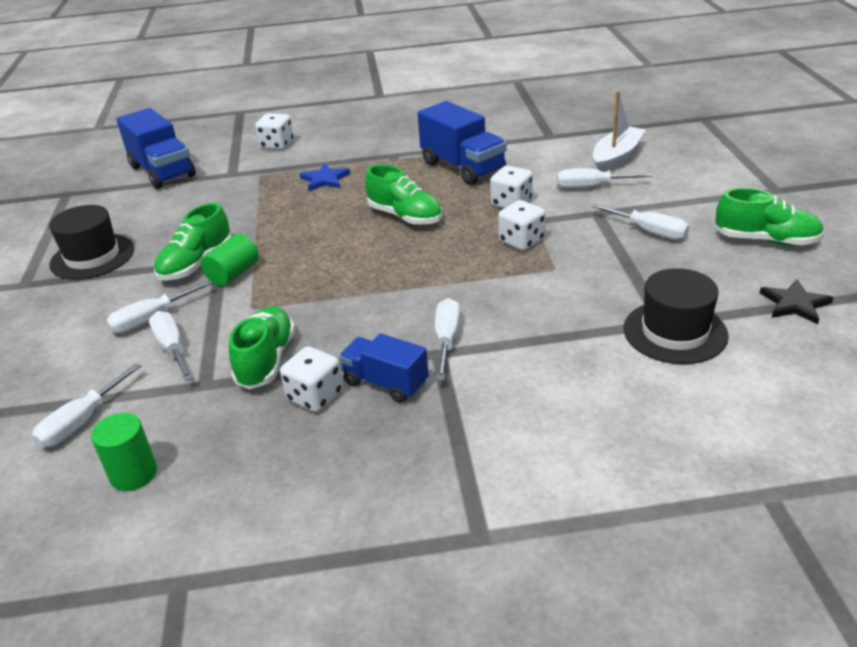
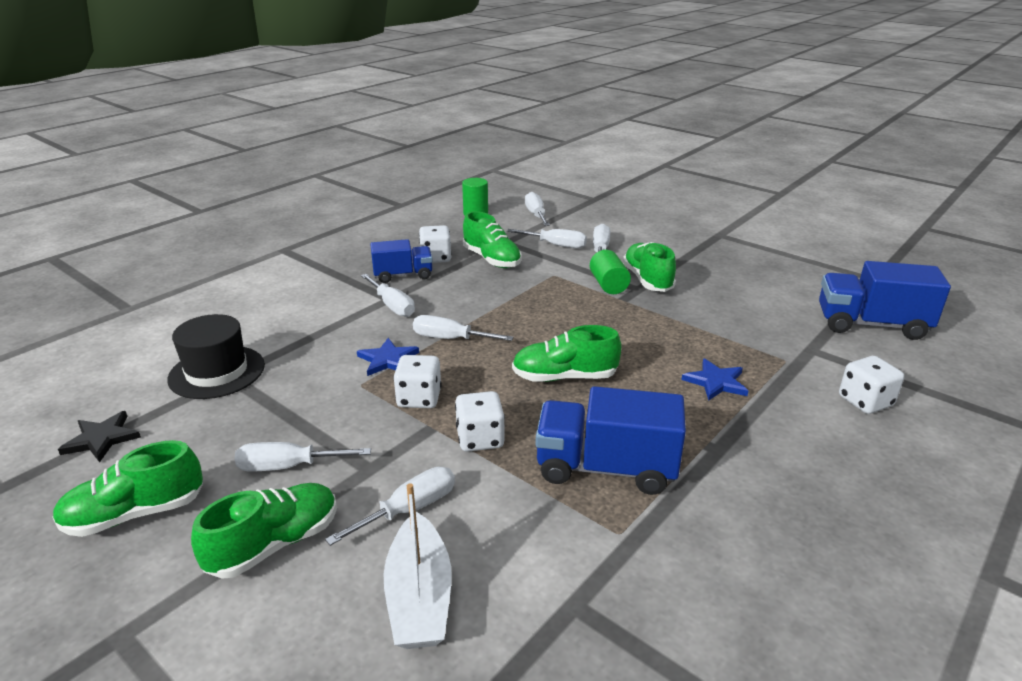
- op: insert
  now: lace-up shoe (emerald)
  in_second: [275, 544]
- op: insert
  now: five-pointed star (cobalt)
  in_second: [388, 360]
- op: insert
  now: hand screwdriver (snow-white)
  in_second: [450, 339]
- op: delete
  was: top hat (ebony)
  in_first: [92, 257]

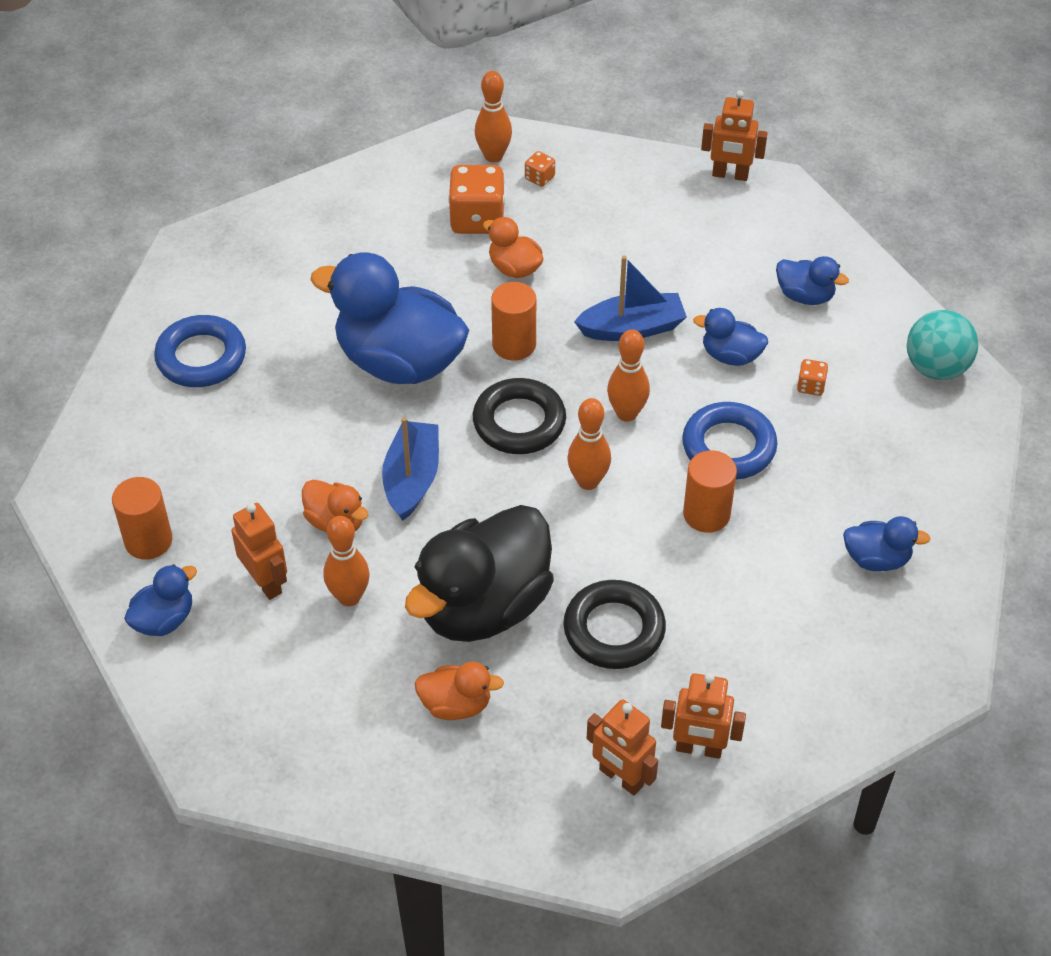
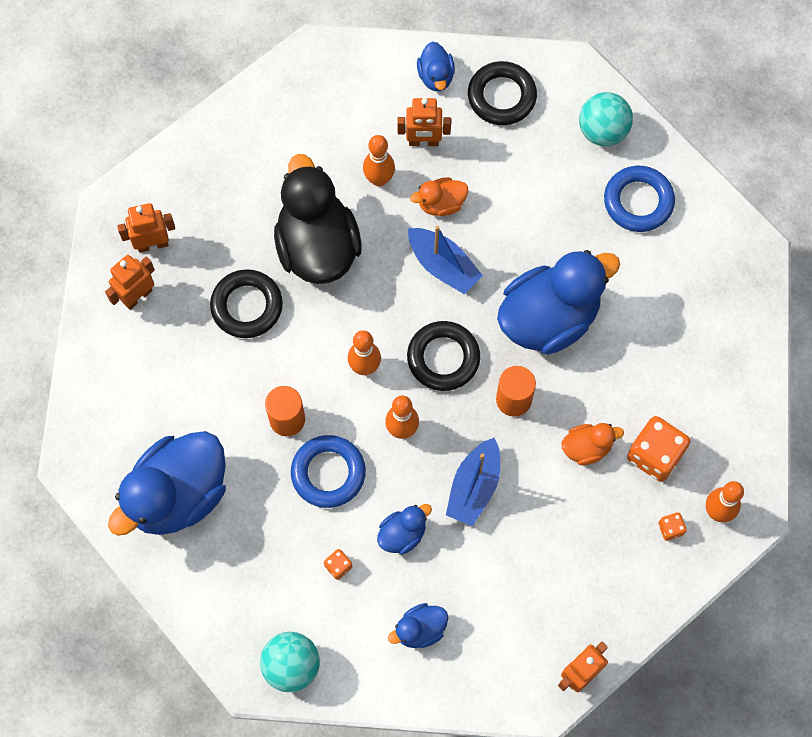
- op: resize
  was: rubber duck (cobalt)
  in_first: [876, 559]
  in_second: [178, 495]
  ratio: 2.16
- op: replace
  was: cylinder (orange-coloured)
  now: torus (ebony)
  in_first: [148, 541]
  in_second: [501, 96]
- op: insert
  now: play ball (teal)
  in_second: [602, 131]
- op: delete
  was: rubber duck (orange-coloured)
  in_first: [456, 705]

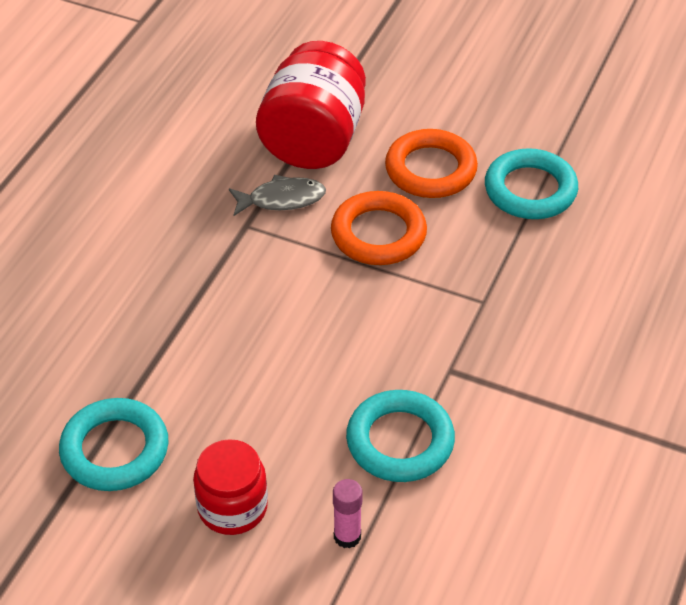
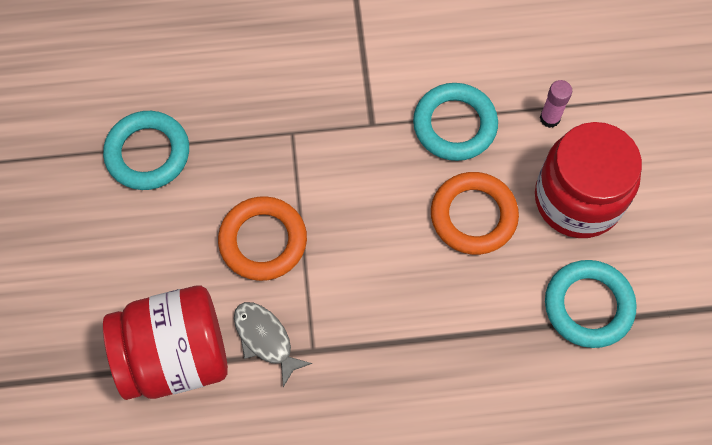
- op: move
  was: torus (orange-coloured)
  in_first: [430, 169]
  in_second: [473, 216]
- op: resize
  was: jam jar (scarlet)
  in_first: [232, 507]
  in_second: [577, 199]
  ratio: 1.64

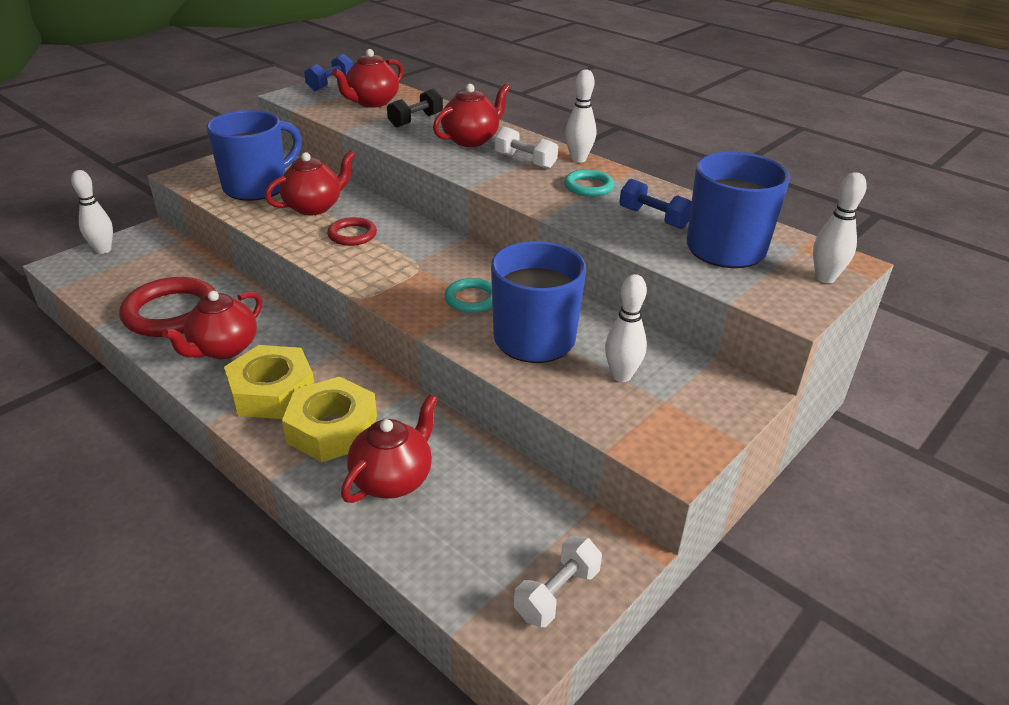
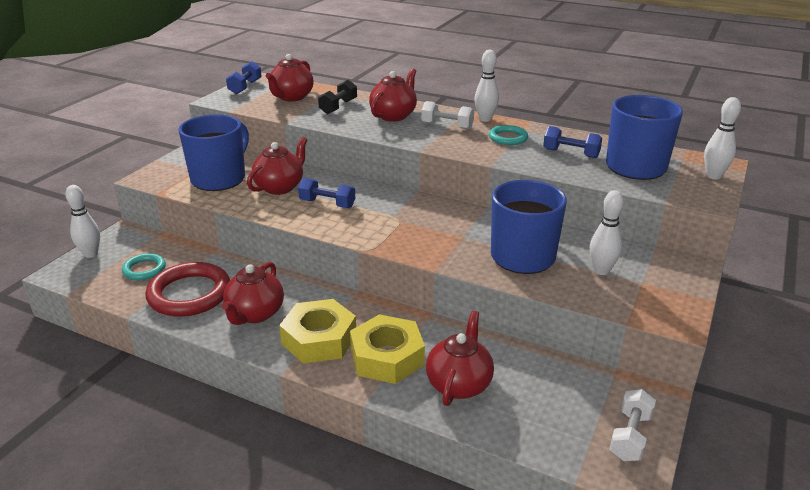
- op: move
  was: torus (teal)
  in_first: [471, 299]
  in_second: [144, 269]
- op: replace
  was: torus (scarlet)
  now: free weight (cobalt)
  in_first: [352, 235]
  in_second: [327, 204]

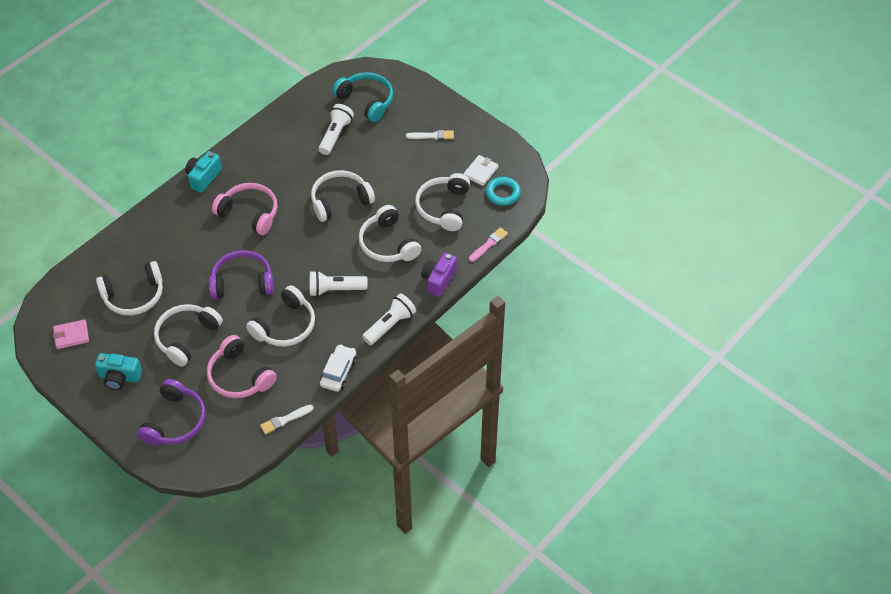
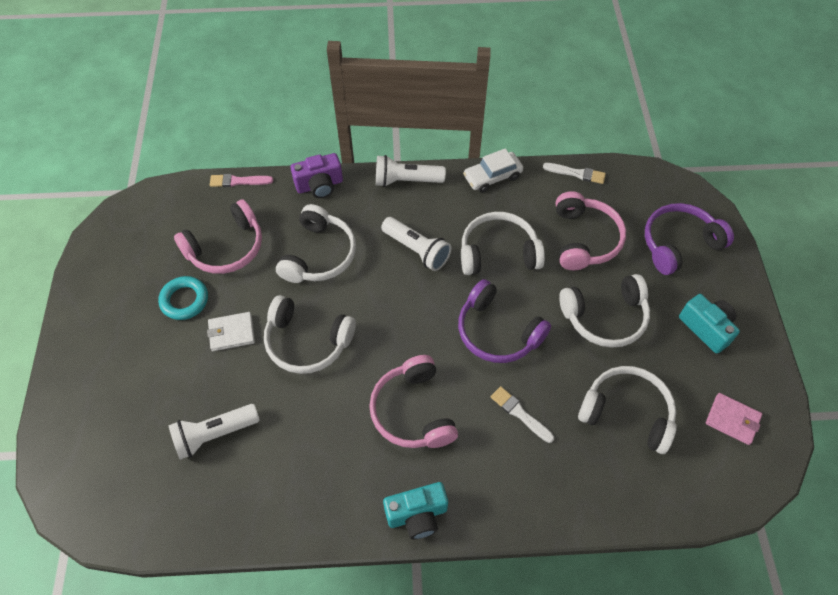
- op: move
  was: torus (teal)
  in_first: [502, 193]
  in_second: [184, 300]
- op: recolor
  was: headset (snow-white)
  now: headset (rose-pink)
  in_first: [443, 207]
  in_second: [226, 248]
- op: move
  was: wallet (snow-white)
  in_first: [480, 172]
  in_second: [232, 333]
- op: move
  was: brush (snow-white)
  in_first: [432, 136]
  in_second: [520, 413]
- op: delete
  was: headset (teal)
  in_first: [366, 101]

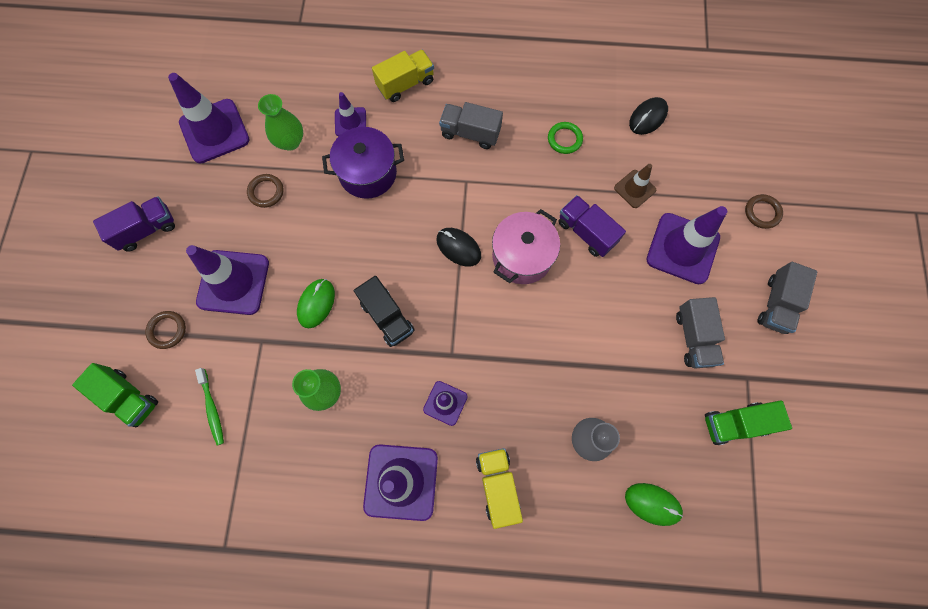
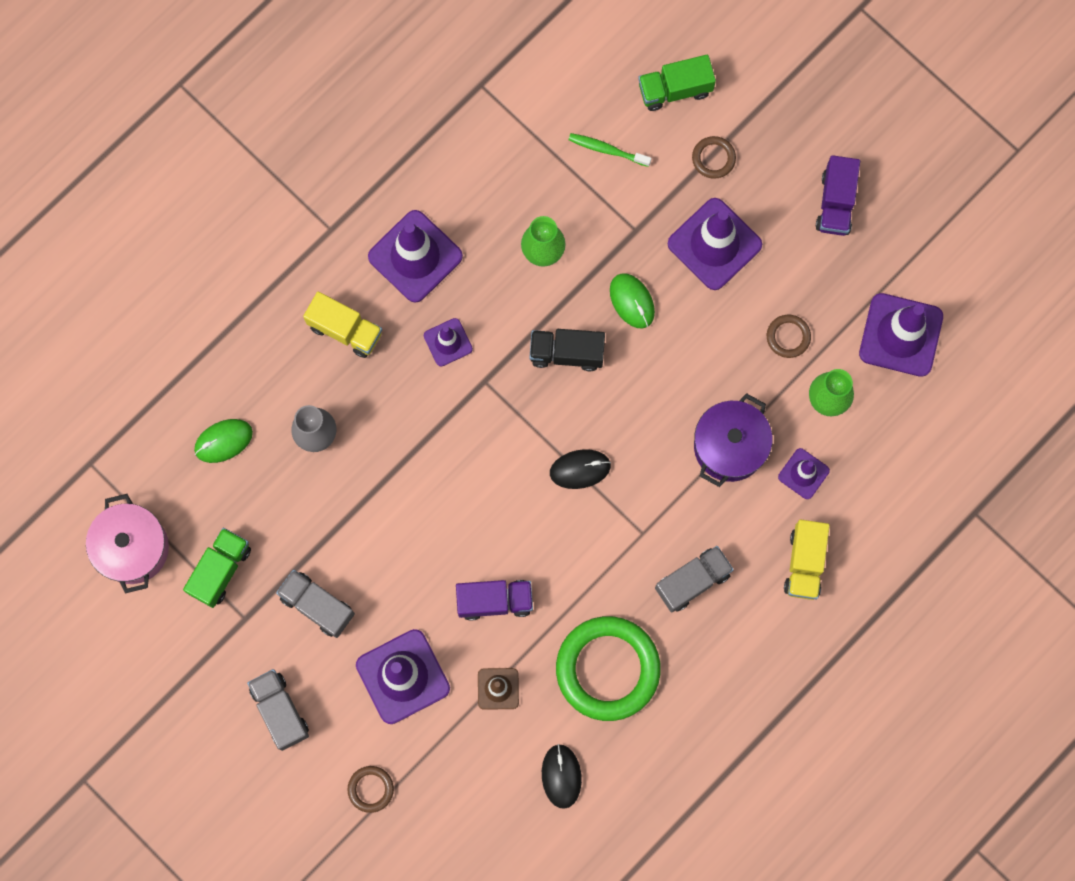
- op: move
  was: cooking pot (rose-pink)
  in_first: [522, 256]
  in_second: [133, 548]
- op: resize
  was: torus (emerald)
  in_first: [564, 139]
  in_second: [607, 669]
  ratio: 2.28

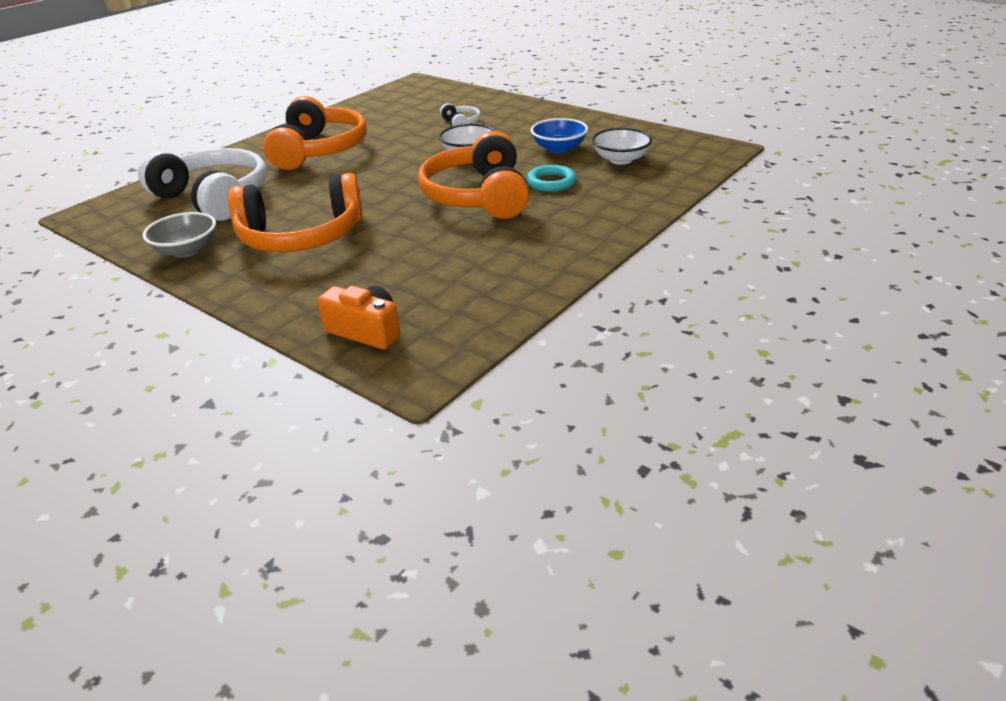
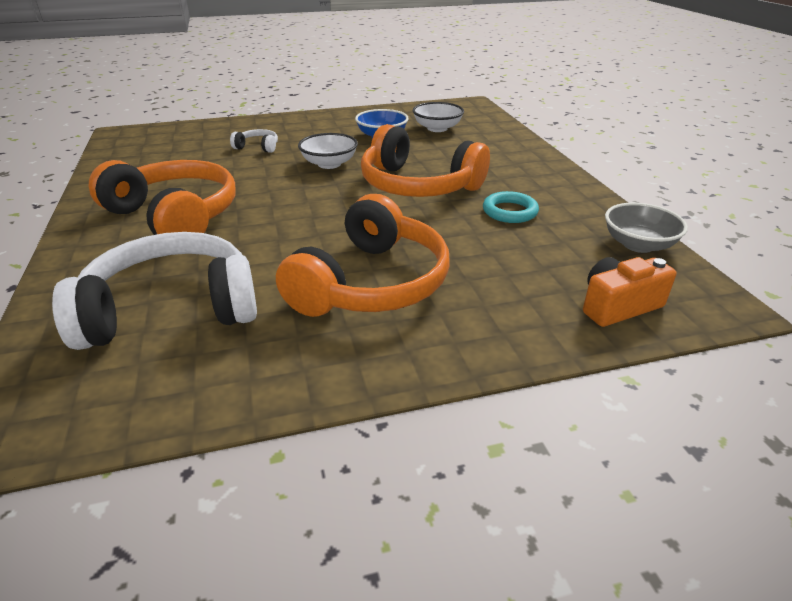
- op: move
  was: torus (teal)
  in_first: [551, 182]
  in_second: [510, 211]
- op: move
  was: deep dish (grey)
  in_first: [186, 250]
  in_second: [638, 244]

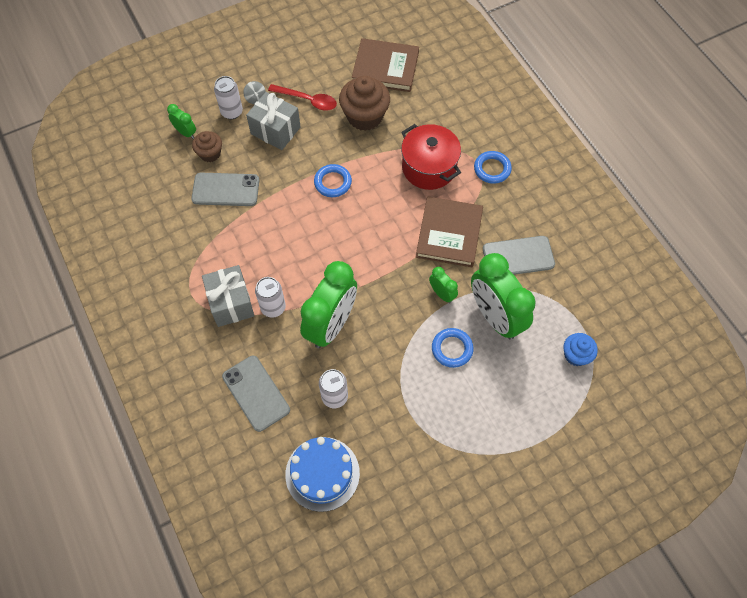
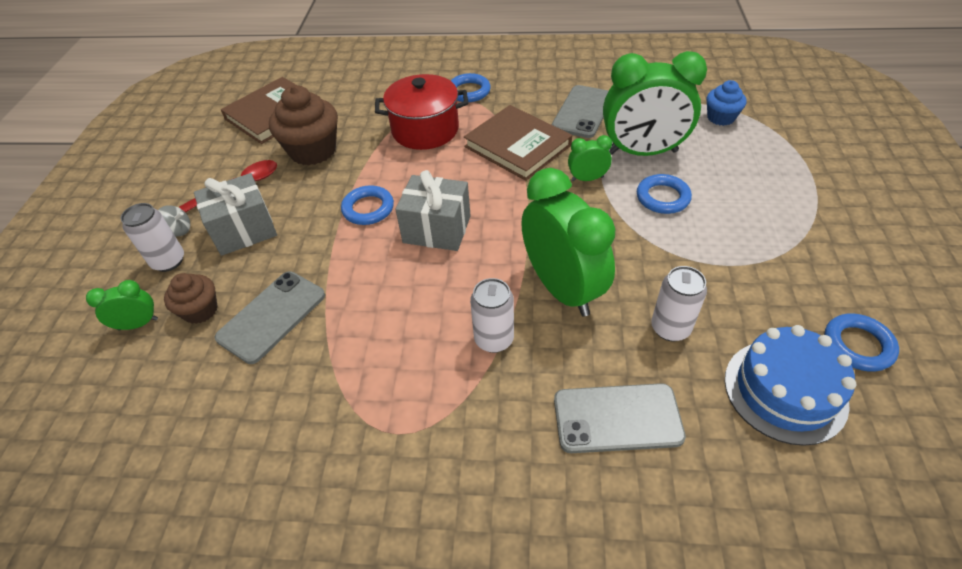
- op: move
  was: present (grey)
  in_first: [231, 303]
  in_second: [437, 229]
- op: insert
  now: torus (cobalt)
  in_second: [858, 345]

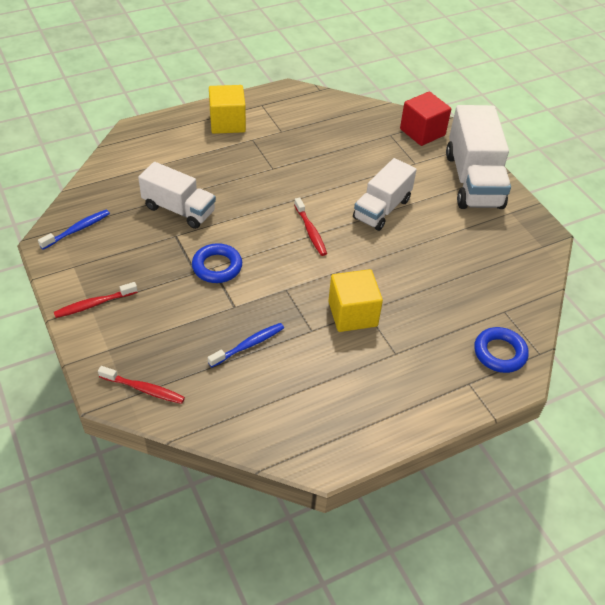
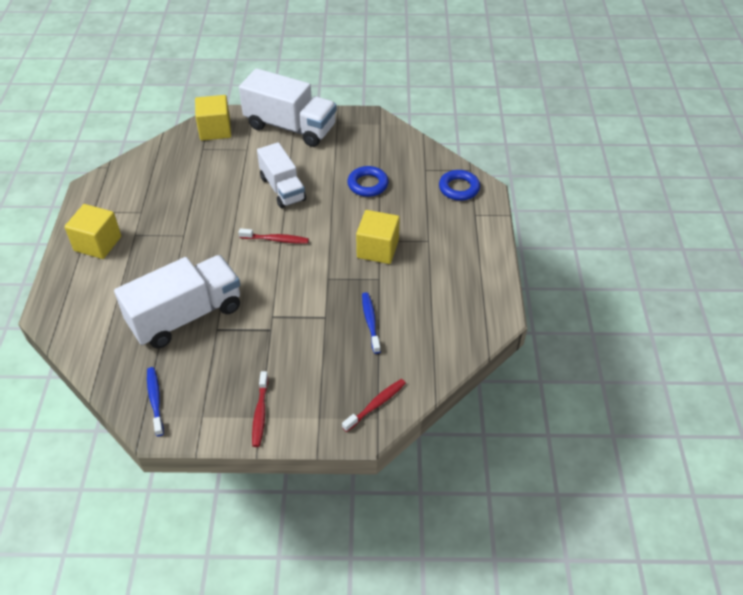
- op: resize
  was: truck (snow-white)
  in_first: [179, 209]
  in_second: [186, 316]
  ratio: 1.52
- op: recolor
  was: block (scarlet)
  now: block (bright yellow)
  in_first: [422, 132]
  in_second: [215, 130]
- op: move
  was: torus (cobalt)
  in_first: [217, 267]
  in_second: [368, 184]

